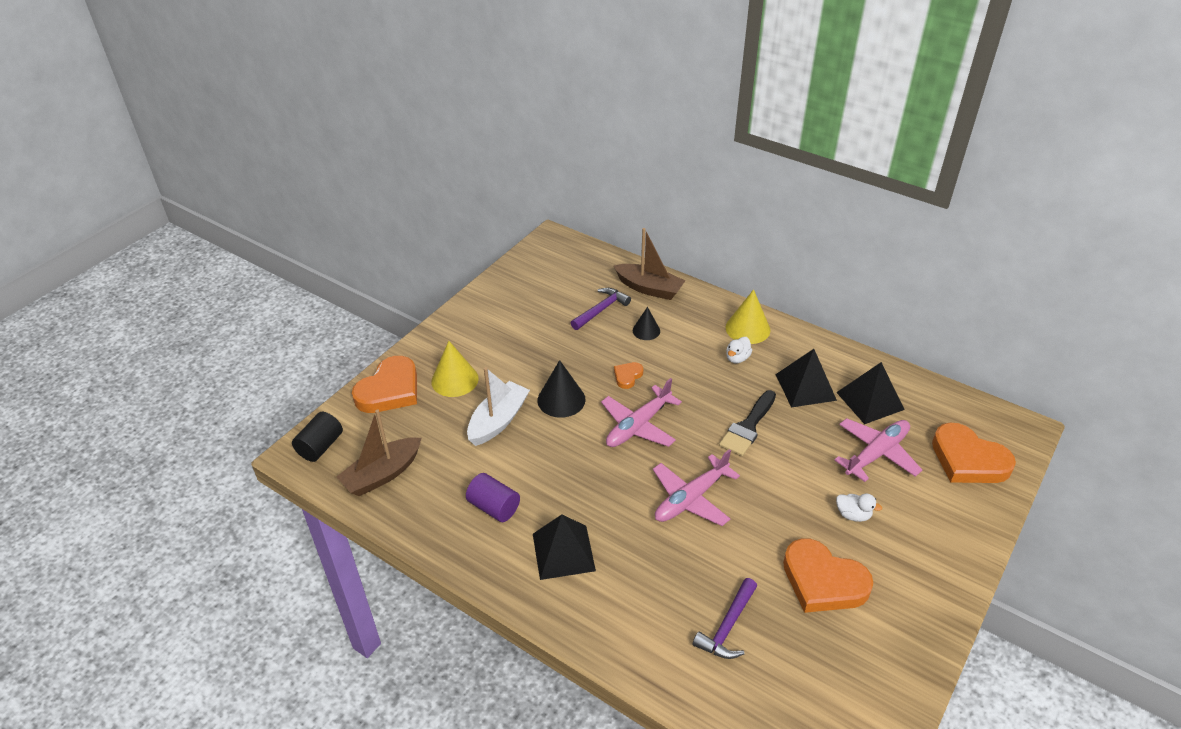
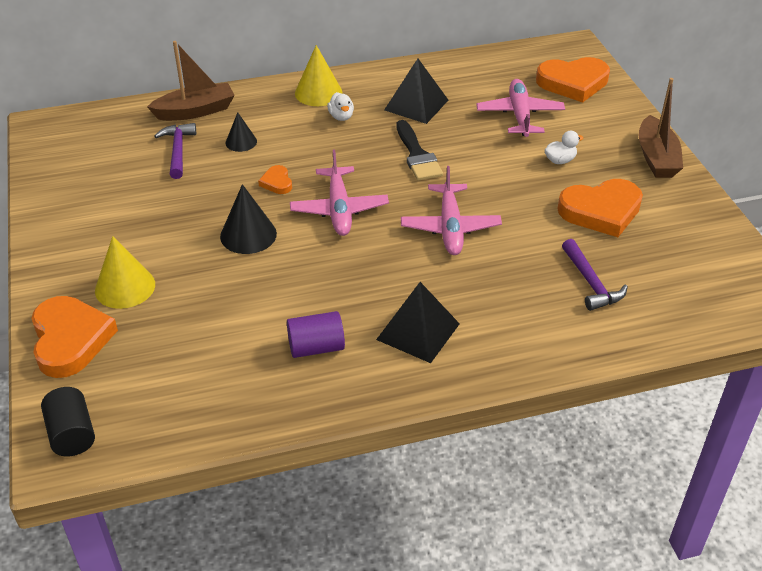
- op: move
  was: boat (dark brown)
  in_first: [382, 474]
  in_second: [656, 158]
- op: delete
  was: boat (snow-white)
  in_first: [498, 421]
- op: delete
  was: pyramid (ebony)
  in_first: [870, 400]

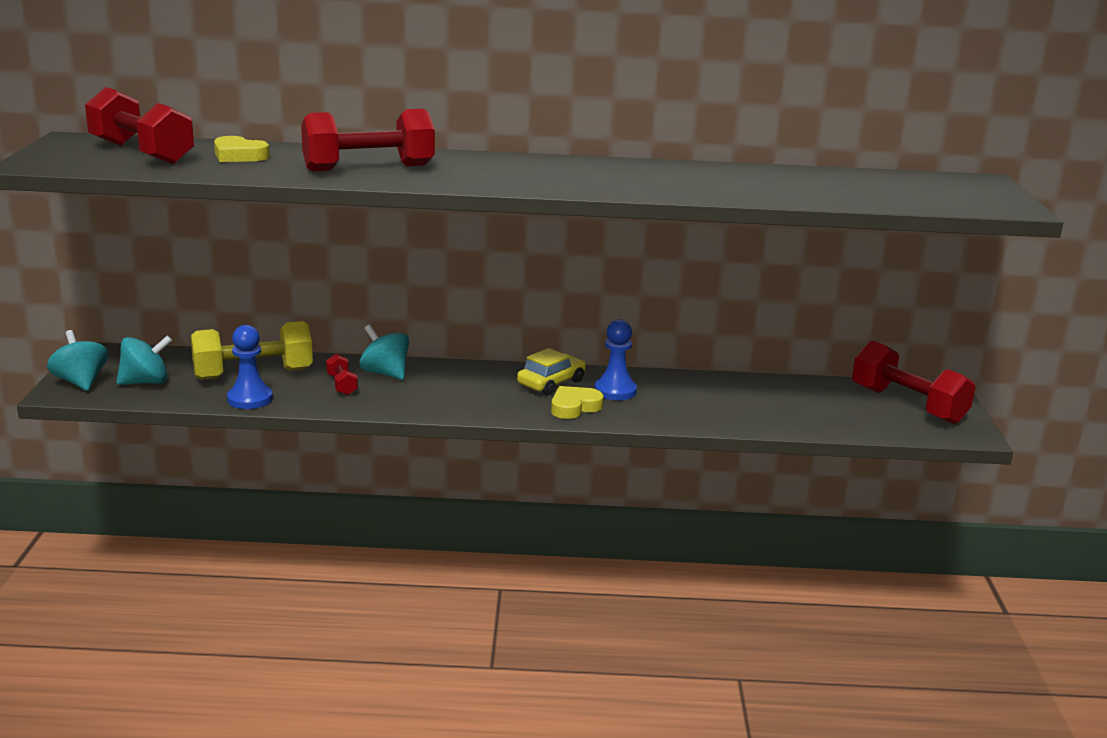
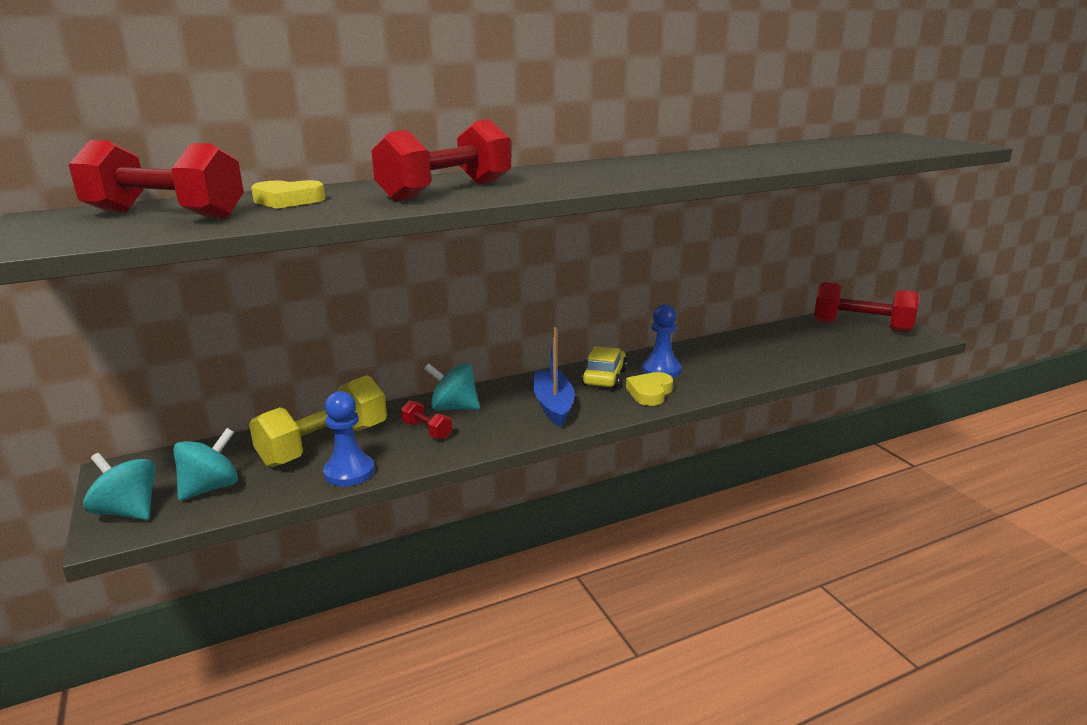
- op: insert
  now: boat (cobalt)
  in_second: [553, 405]

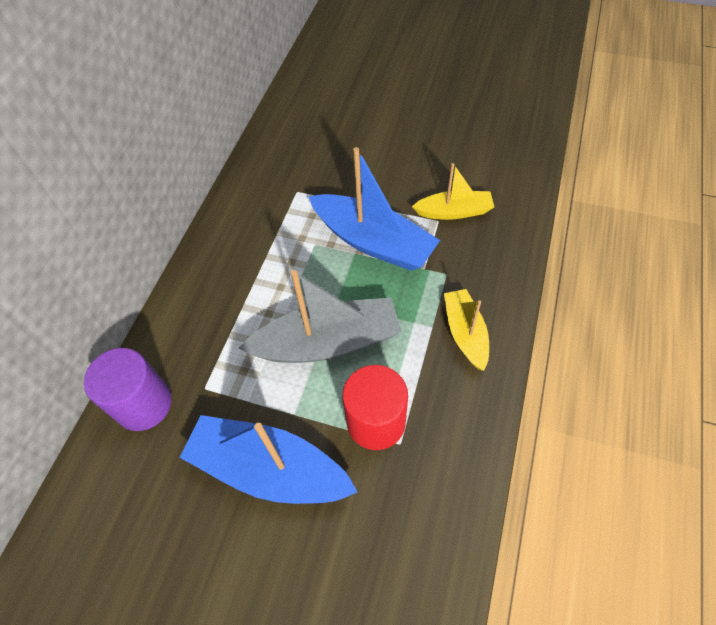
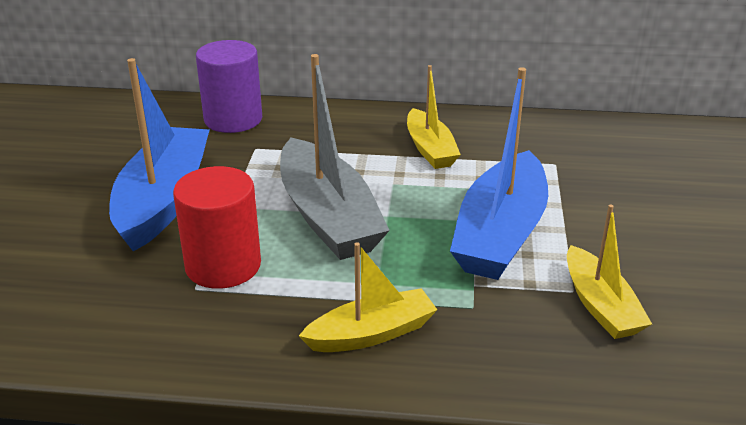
- op: insert
  now: boat (bright yellow)
  in_second: [430, 149]

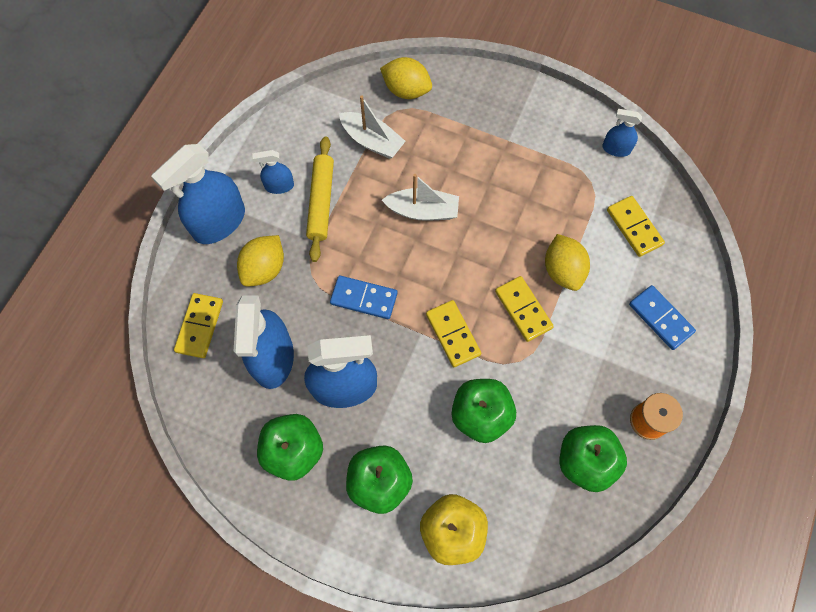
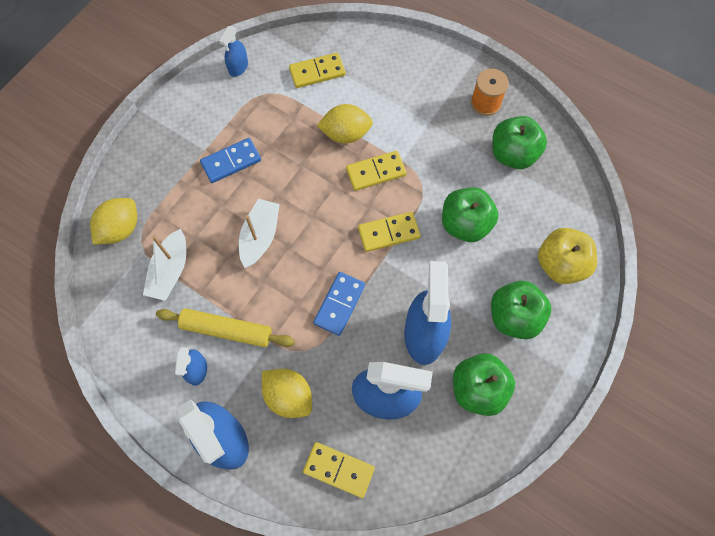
- op: rotate
  was: boat (snow-white)
  in_first: [372, 141]
  in_second: [170, 271]
  clockwise: 150
- op: move
  was: domino piece (cobalt)
  in_first: [660, 318]
  in_second: [231, 162]

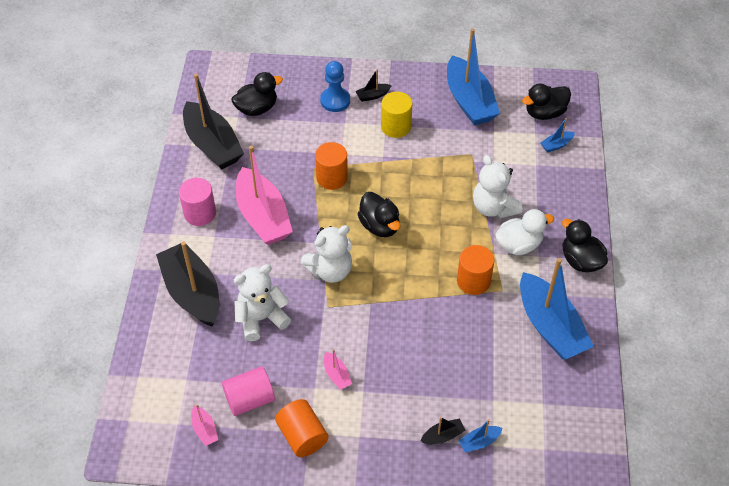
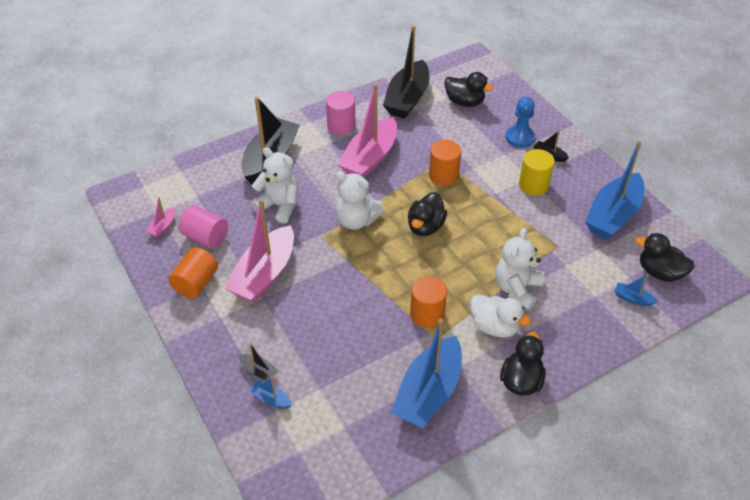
- op: resize
  was: boat (rose-pink)
  in_first: [336, 375]
  in_second: [264, 274]
  ratio: 2.41

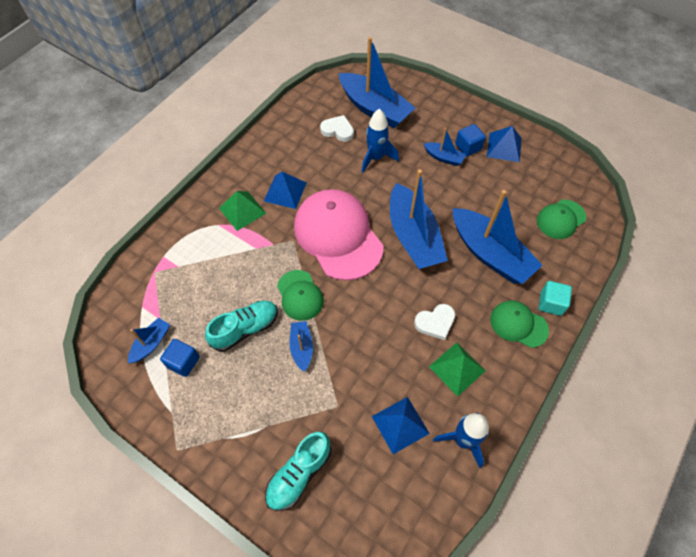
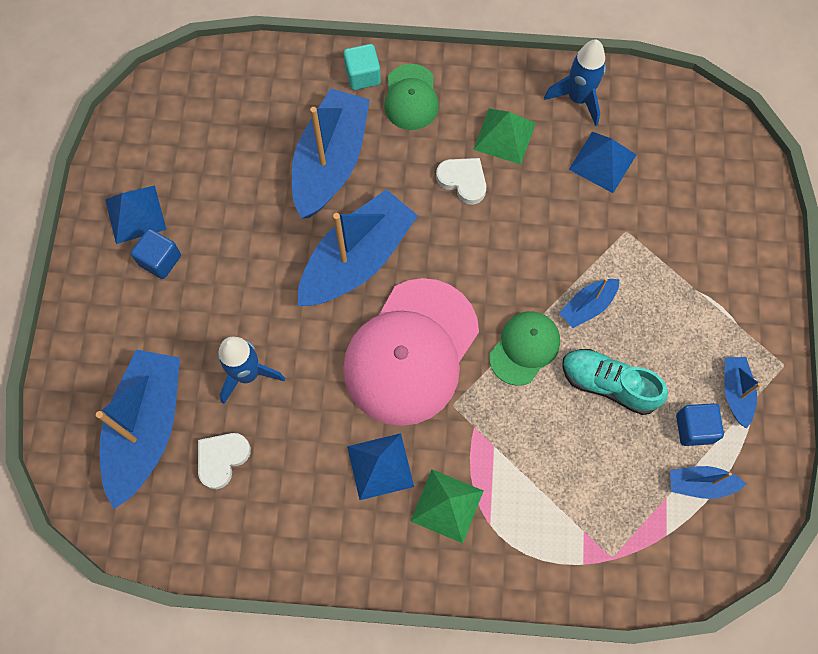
- op: rotate
  was: heart (snow-white)
  in_first: [338, 130]
  in_second: [222, 459]
  clockwise: 45
- op: move
  was: boat (cobalt)
  in_first: [443, 157]
  in_second: [735, 392]
- op: delete
  was: lace-up shoe (teal)
  in_first: [299, 474]
- op: delete
  was: cap (emerald)
  in_first: [560, 219]

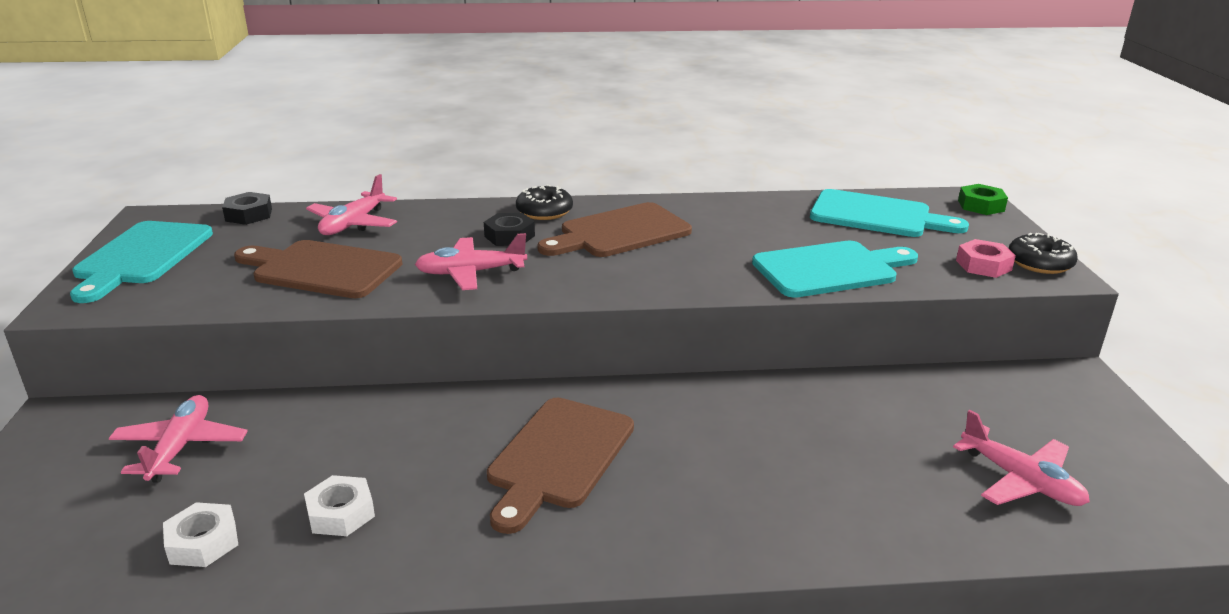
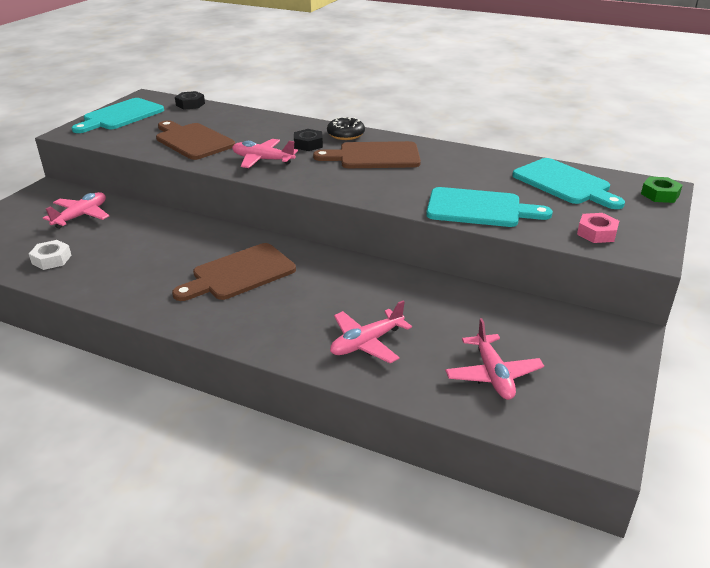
- op: move
  was: toy plane (rose-pink)
  in_first: [353, 224]
  in_second: [366, 343]
- op: delete
  was: hexagon nut (snow-white)
  in_first: [341, 513]
- op: delete
  was: donut (ebony)
  in_first: [1039, 263]

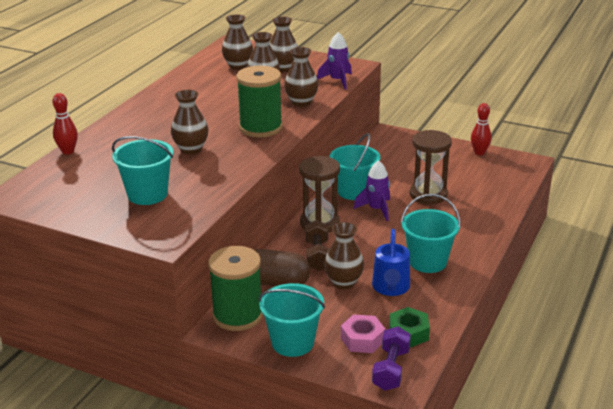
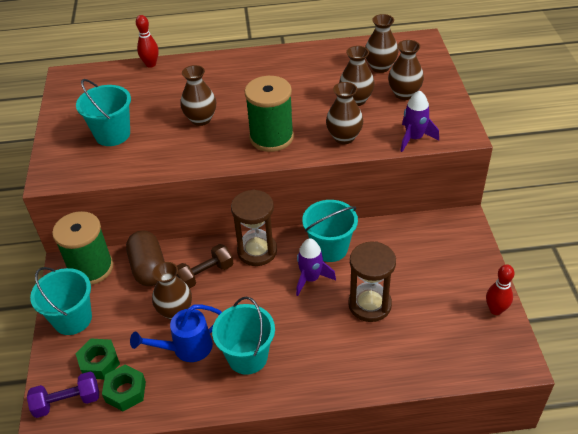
- op: recolor
  was: hexagon nut (rose-pink)
  now: hexagon nut (emerald)
  in_first: [362, 339]
  in_second: [99, 363]

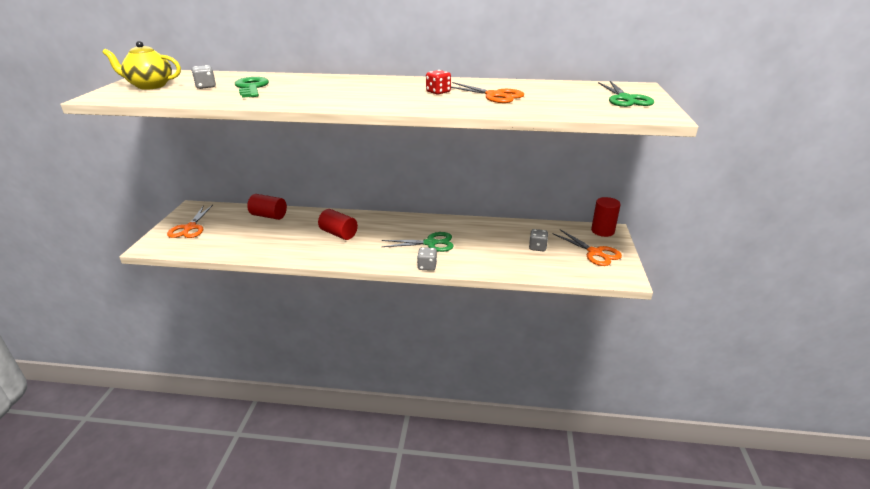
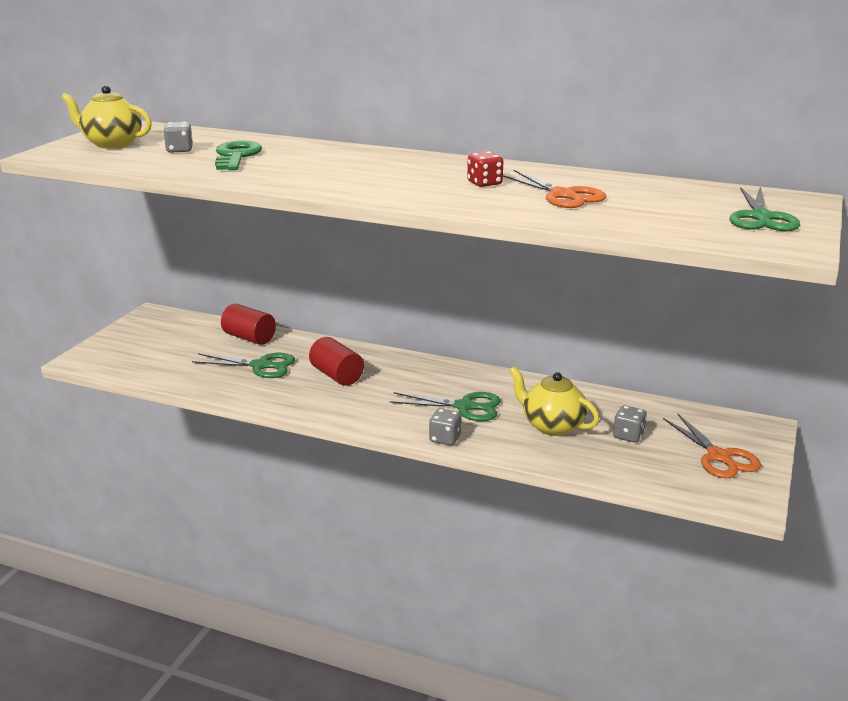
- op: insert
  now: scissors (emerald)
  in_second: [260, 366]
- op: insert
  now: tea pot (bright yellow)
  in_second: [552, 426]
- op: delete
  was: scissors (orange-coloured)
  in_first: [190, 228]
- op: delete
  was: cylinder (scarlet)
  in_first: [602, 231]

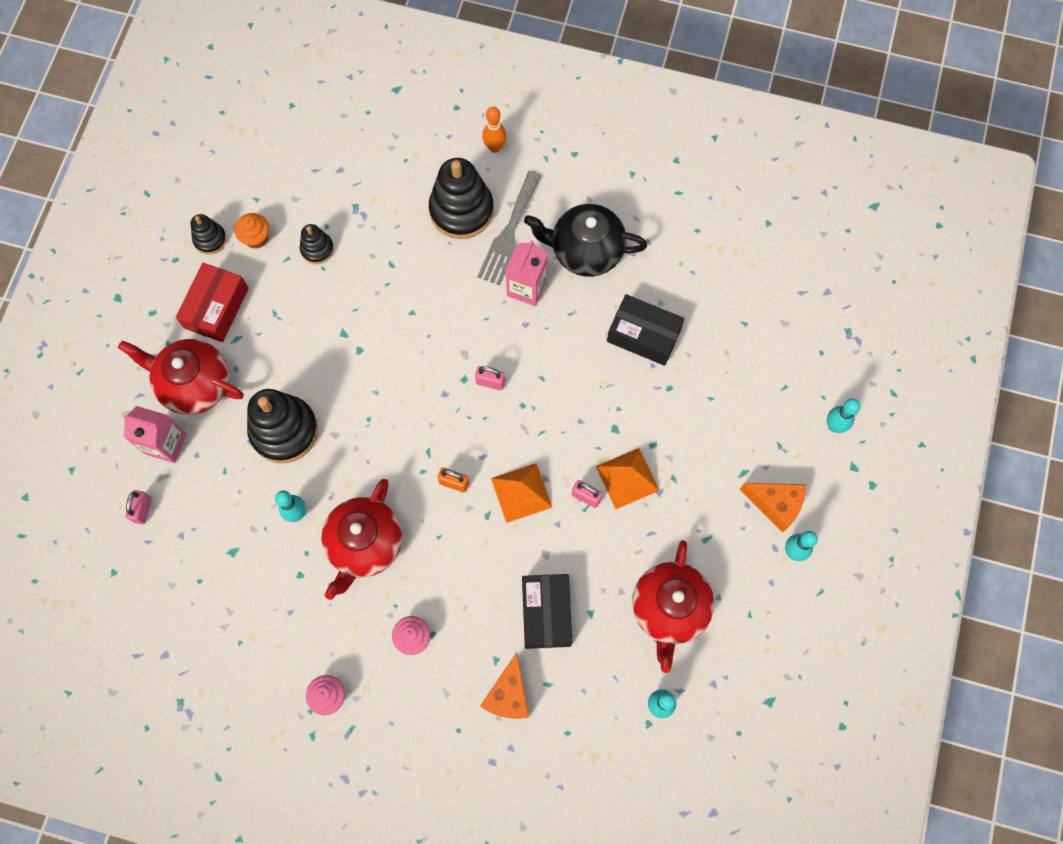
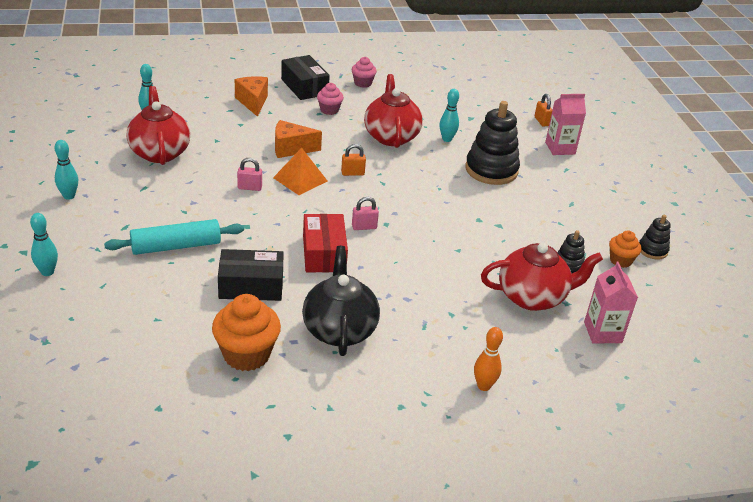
- op: insert
  now: pastry roller (teal)
  in_second: [176, 246]
- op: insert
  now: muffin (orange-coloured)
  in_second: [246, 354]
- op: move
  was: cheese (orange-coloured)
  in_first: [775, 505]
  in_second: [291, 149]
- op: move
  was: box (ebony)
  in_first: [546, 613]
  in_second: [304, 87]
- op: rotate
  was: tea pot (ebony)
  in_first: [585, 251]
  in_second: [339, 329]
  clockwise: -75
- op: move
  was: box (scarlet)
  in_first: [216, 308]
  in_second: [324, 253]
- op: move
  was: tea pot (scarlet)
  in_first: [194, 384]
  in_second: [533, 297]
- op: recolor
  was: lock (rose-pink)
  now: lock (orange-coloured)
  in_first: [143, 510]
  in_second: [541, 121]
- op: move
  was: juice carton (rose-pink)
  in_first: [526, 287]
  in_second: [602, 332]
- op: delete
  was: ring stacker (ebony)
  in_first: [461, 210]
- op: delete
  was: fork (grey)
  in_first: [509, 233]
- op: delete
  was: pyramid (orange-coloured)
  in_first: [627, 478]

